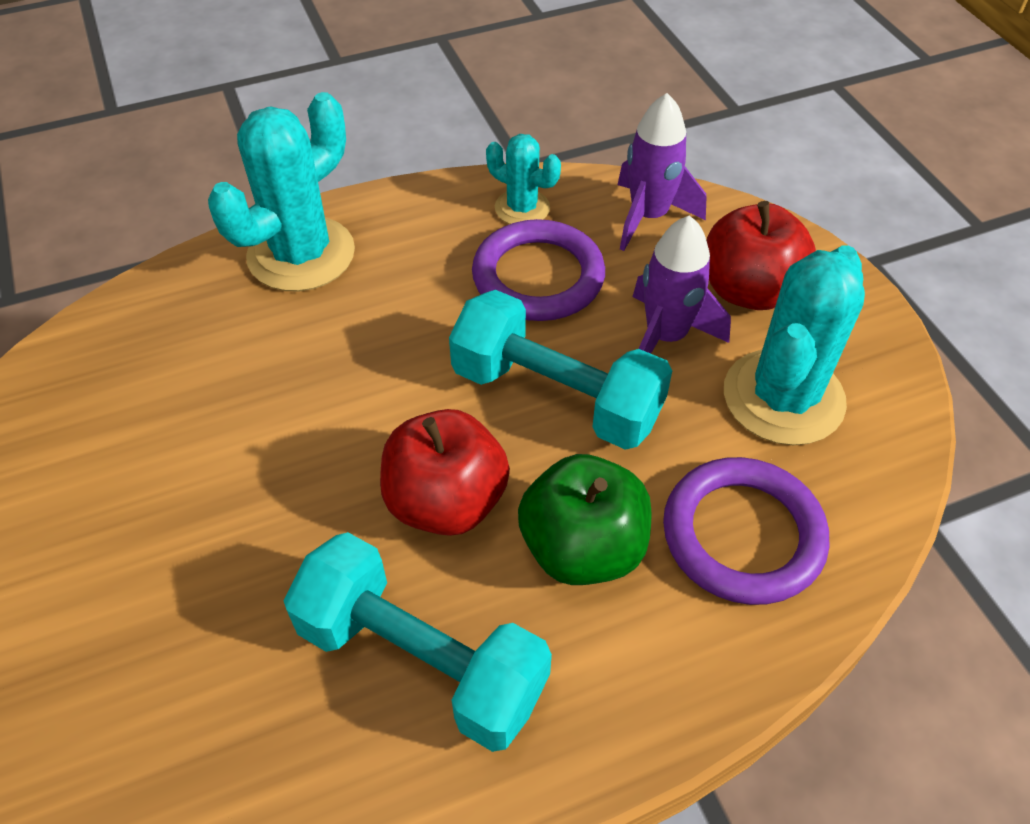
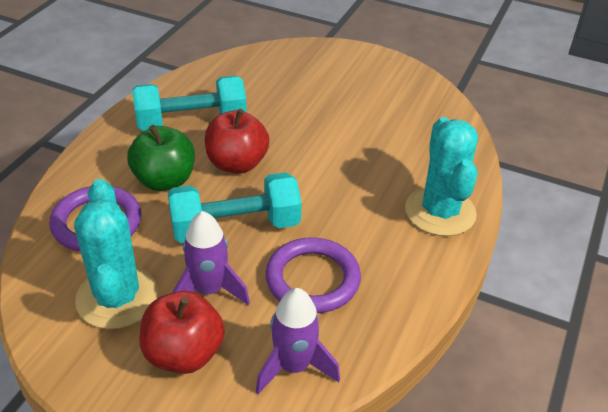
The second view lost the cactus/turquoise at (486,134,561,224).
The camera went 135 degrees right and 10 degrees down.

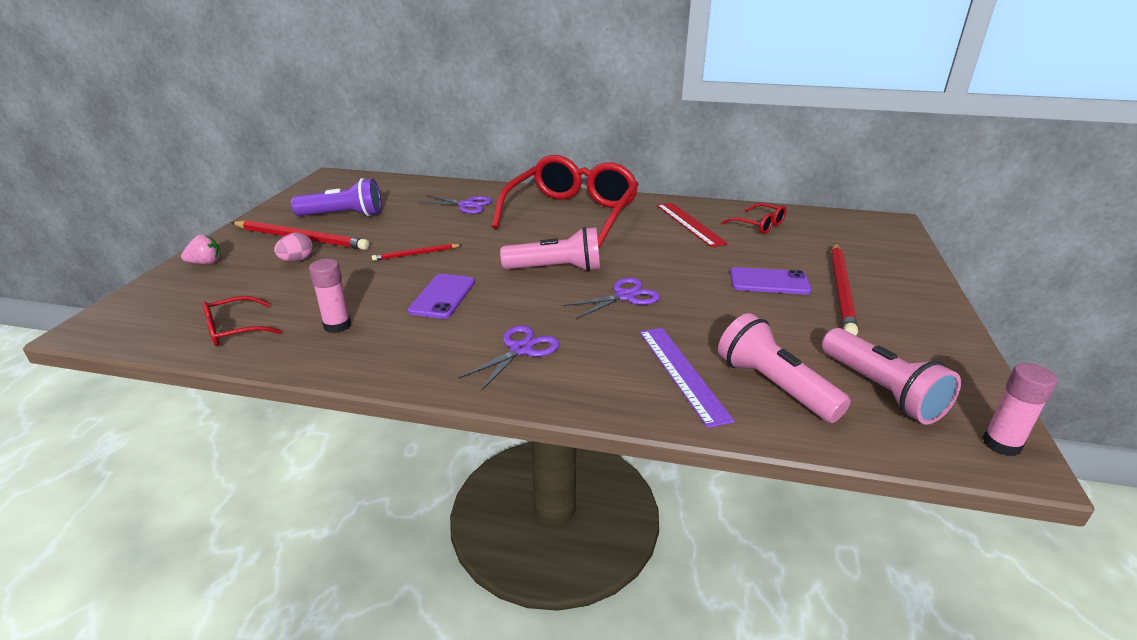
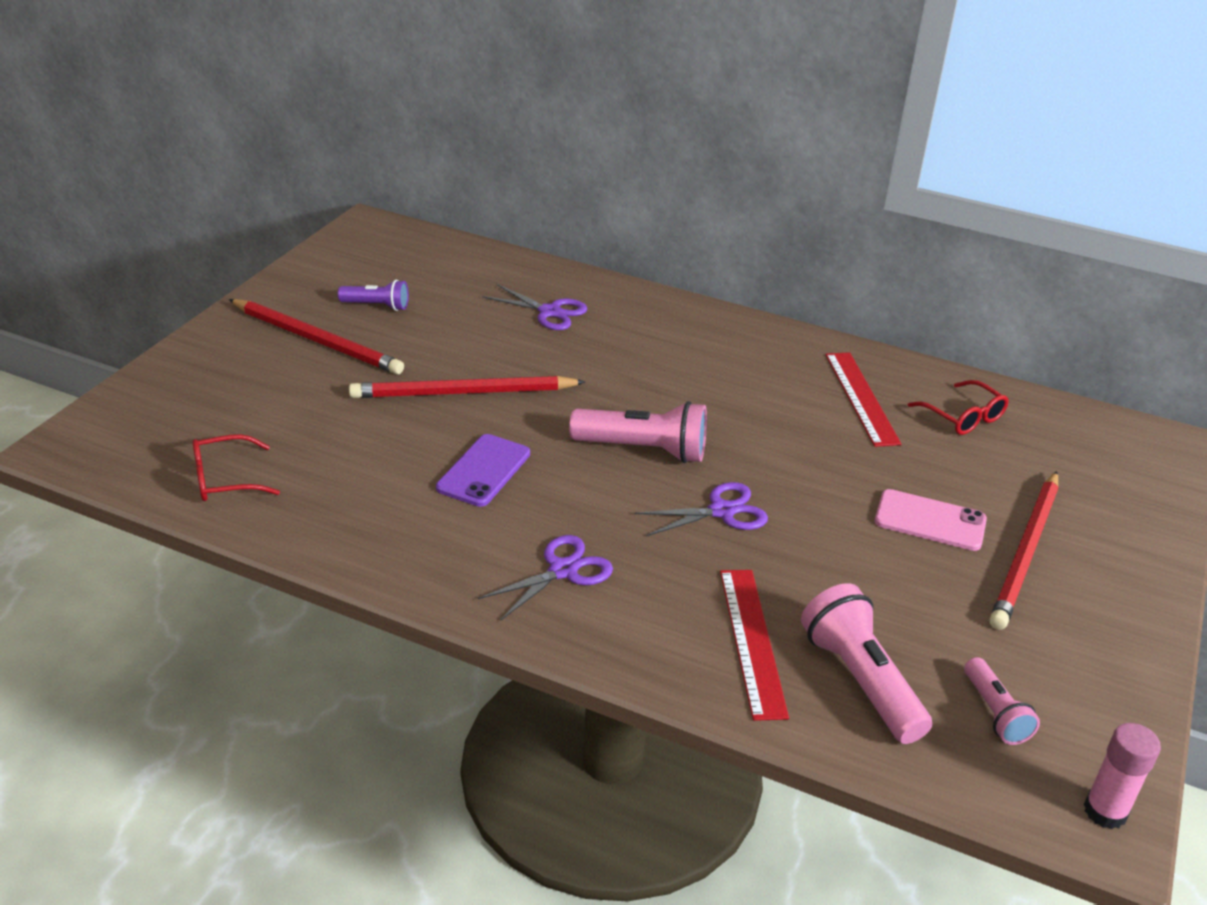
The second view lost the fraise/rose at (181,235,221,264).
The second view lost the œuf/rose at (274,233,313,262).
The size of the lampe de poche/violet at (291,178,382,217) changed by a factor of 0.58.
The second view lost the bâton de colle/rose at (309,259,351,333).
The size of the crayon/rouge at (372,244,462,261) changed by a factor of 1.91.
The second view lost the lunettes/rouge at (492,155,639,248).
What was the règle/violet at (639,328,735,428) turned into the règle/rouge at (720,570,789,721).
What was the téléphone/violet at (730,267,811,294) turned into the téléphone/rose at (875,489,987,551).
The size of the lampe de poche/rose at (822,328,961,424) changed by a factor of 0.58.
The camera went 10 degrees right and 5 degrees up.

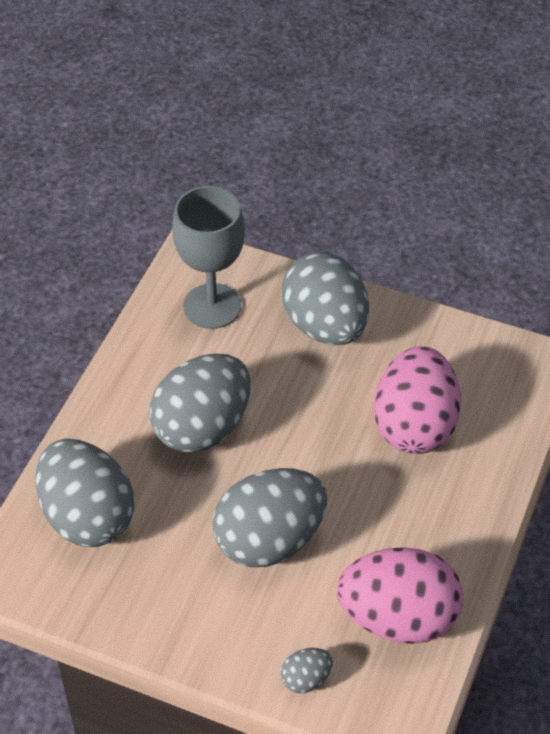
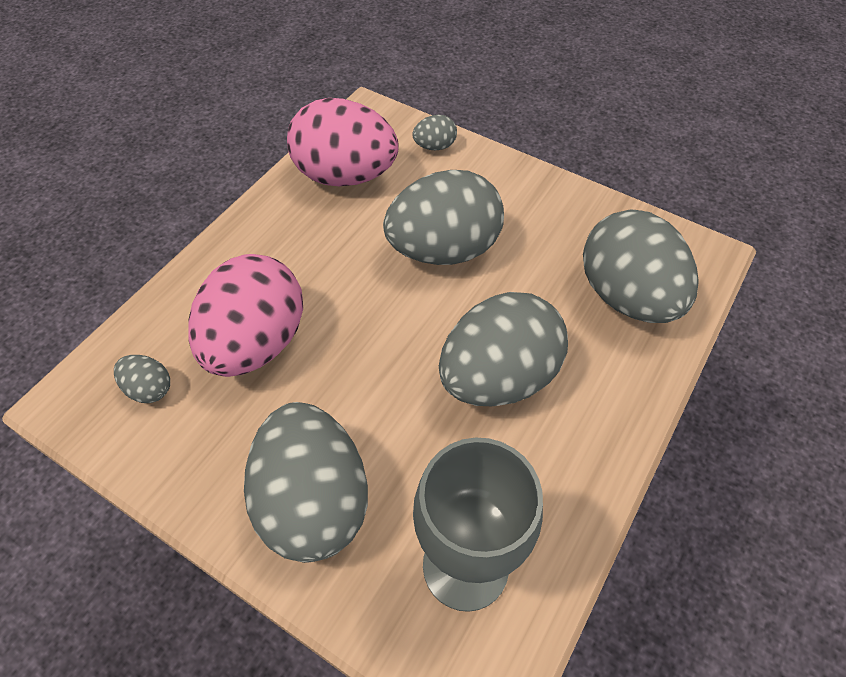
The second view gained the œuf/gris at (114,355,170,403).
The camera went 170 degrees left and 5 degrees up.

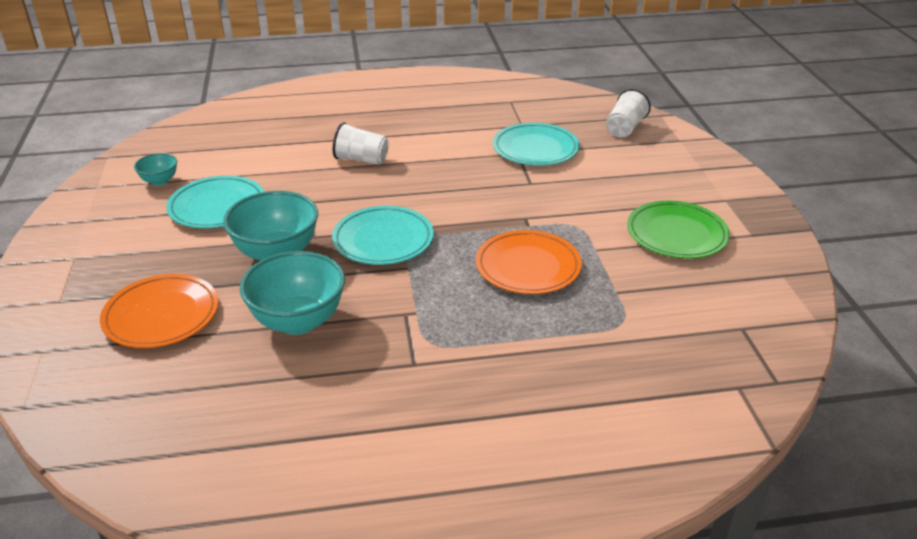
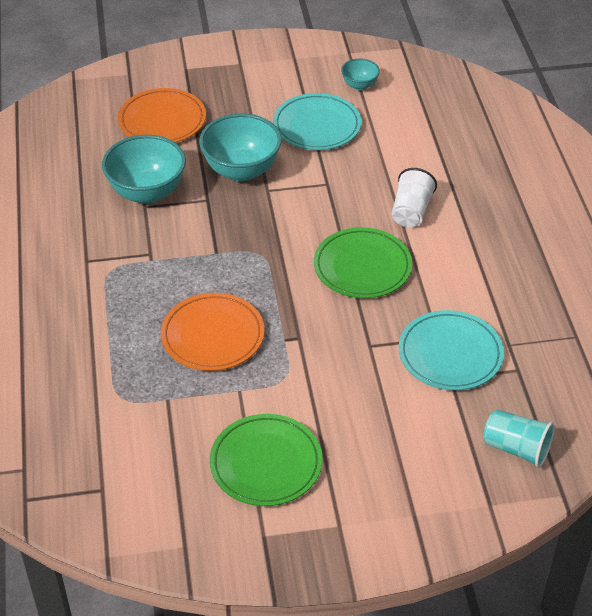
The second view lost the assiette/turquoise at (332,206,434,265).
What was the gobelet/blanc at (606,89,651,138) turned into the gobelet/turquoise at (483,409,555,468).
The second view gained the assiette/vert at (314,227,412,298).
The camera went 90 degrees right and 10 degrees up.

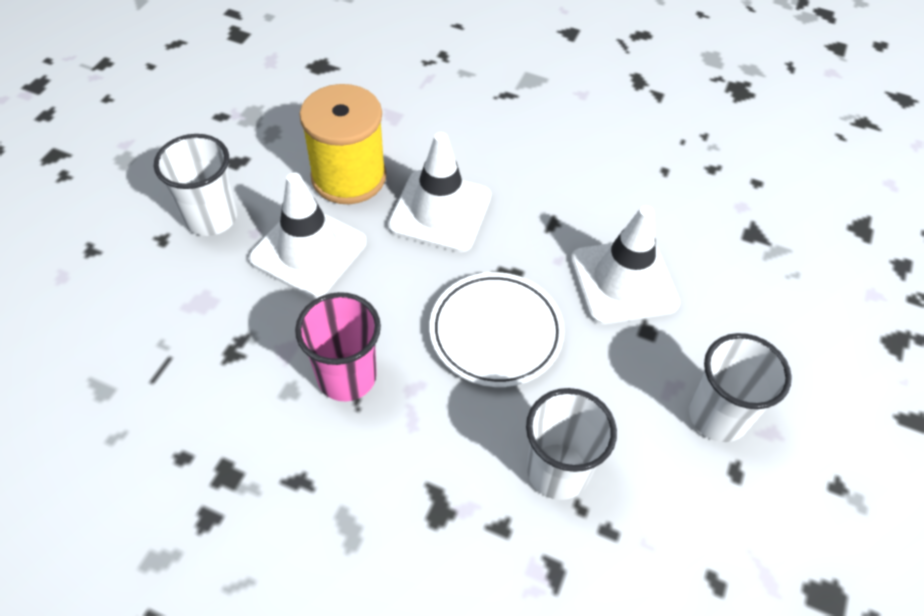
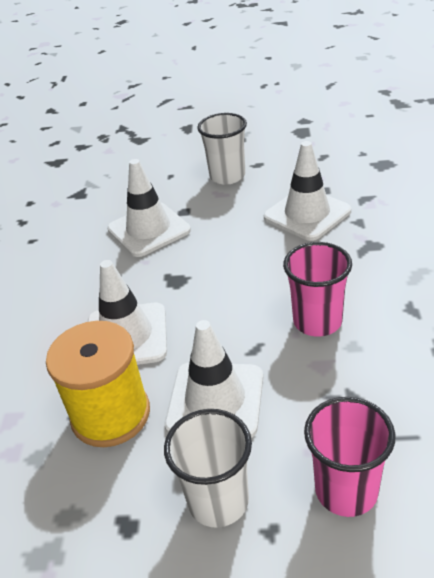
The second view lost the assiette/blanc at (429,272,565,387).
Where the gobelet/blanc stood at (526,388,617,500), the cône de chantier/blanc came to stand at (264,141,351,241).
The second view gained the gobelet/rose at (304,397,396,517).
The camera went 105 degrees left and 15 degrees down.

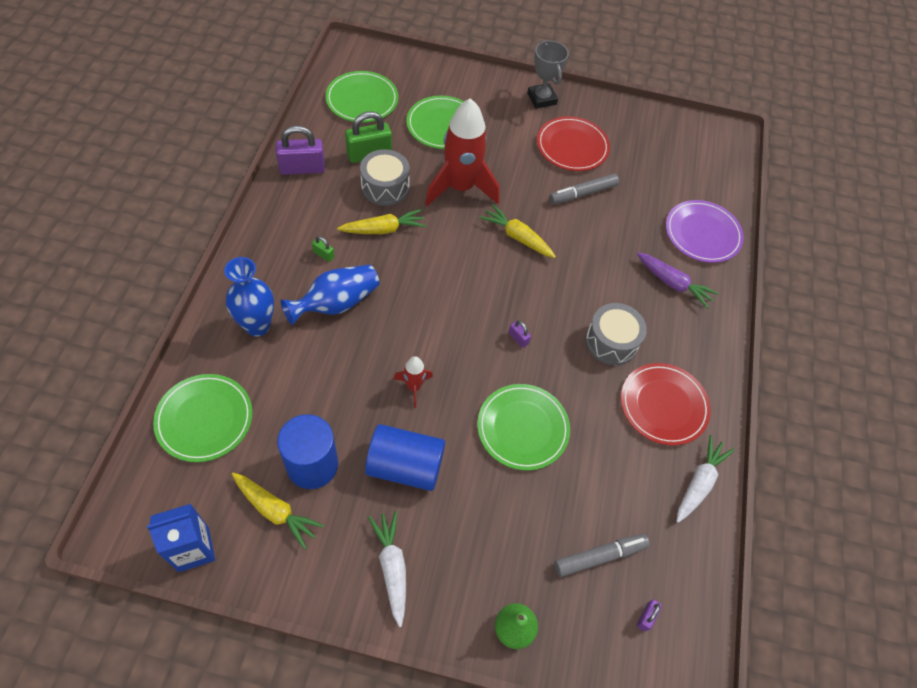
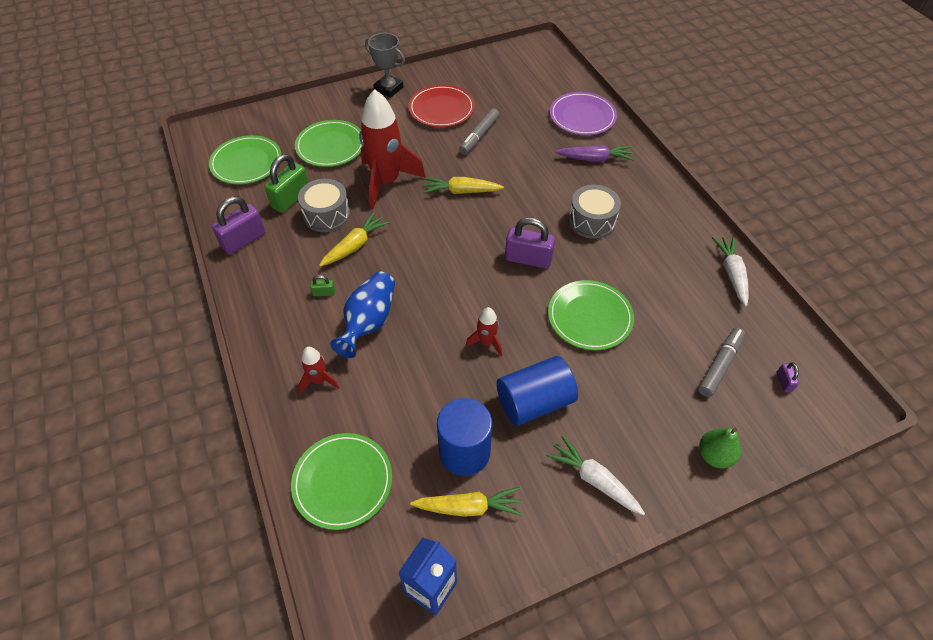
Where the vase/bleu stood at (224,257,274,336), the fusée/rouge came to stand at (298,347,340,393).
The size of the cadenas/violet at (509,320,531,348) changed by a factor of 2.16.
The second view lost the assiette/rouge at (621,363,711,446).
The camera went 30 degrees left and 5 degrees down.

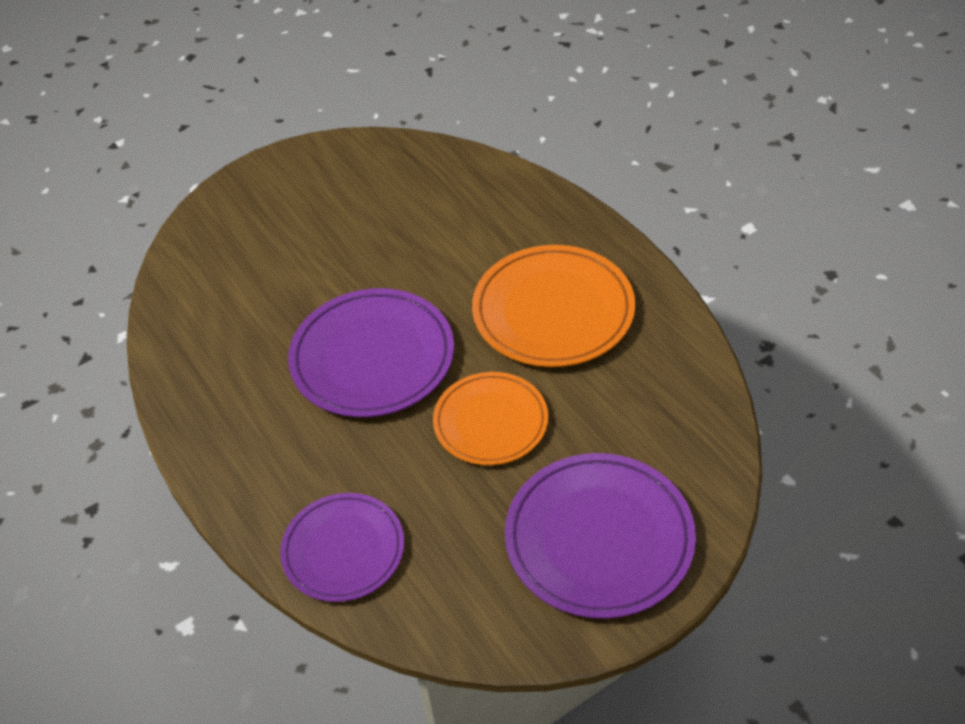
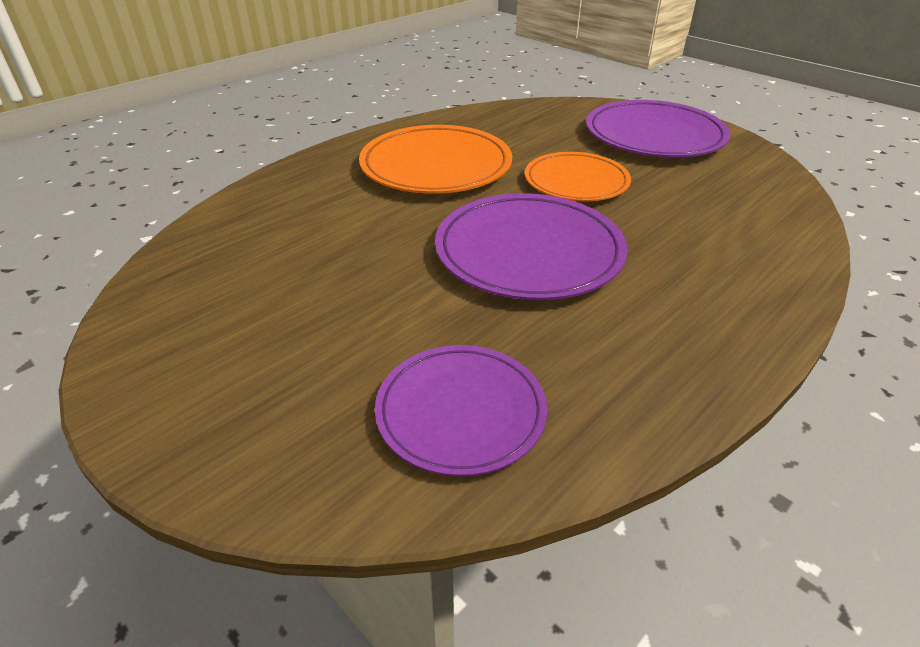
The assiette/violet ended up elsewhere, having gone from (280,493,404,602) to (375,345,547,476).
The camera went 105 degrees left and 10 degrees down.

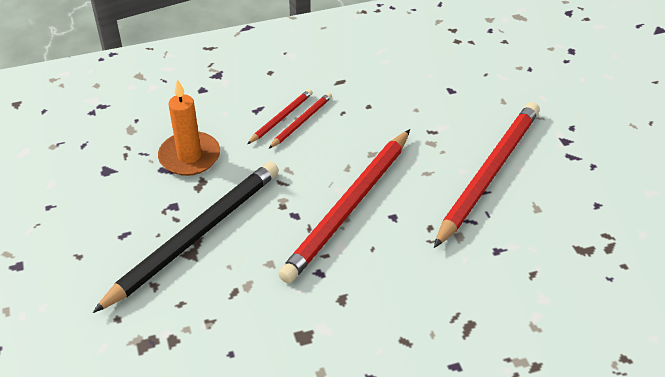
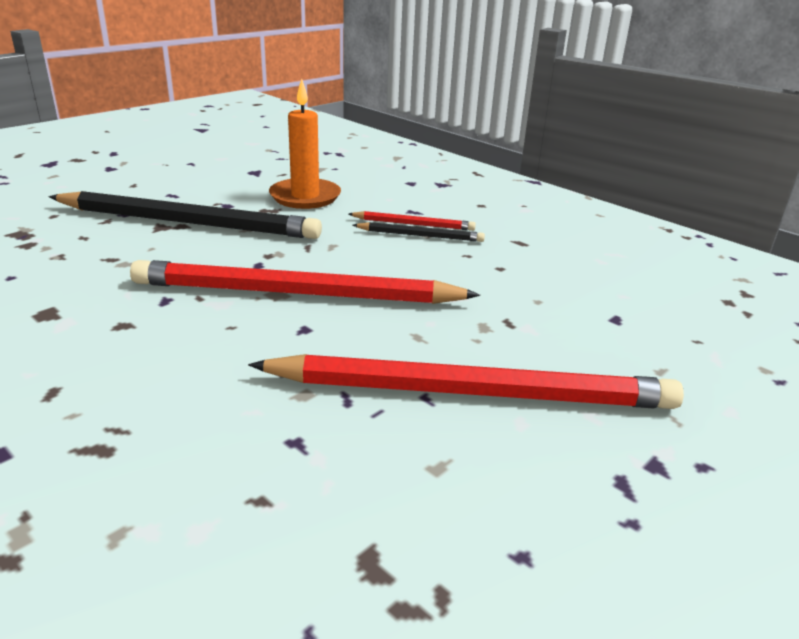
What was the crayon/rouge at (268,92,332,149) turned into the crayon/noir at (353,222,485,242).
The camera went 60 degrees right and 15 degrees down.

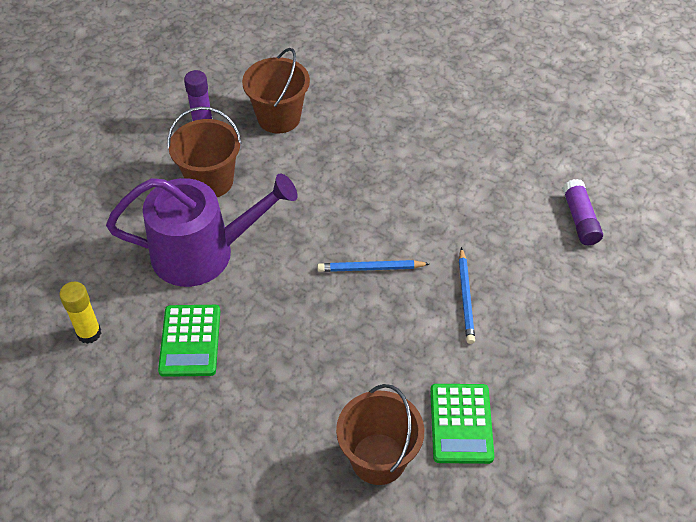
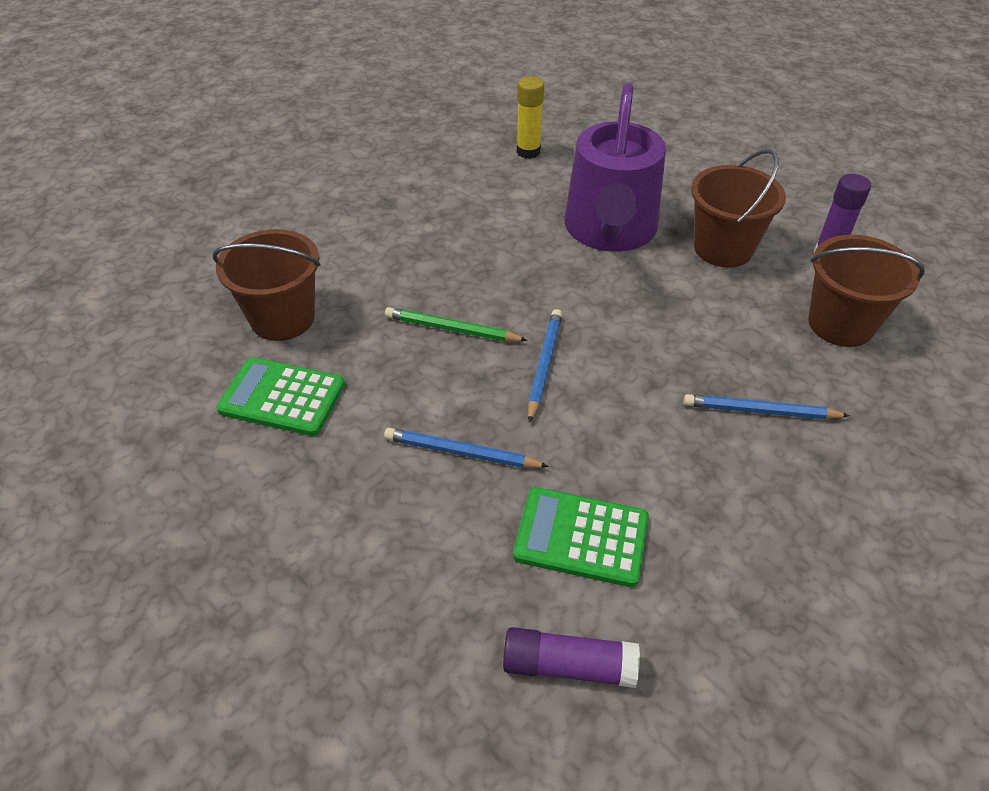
The calculatrice/vert ended up elsewhere, having gone from (158,305,220,377) to (513,487,649,587).
The second view gained the crayon/vert at (385,307,528,341).
The second view gained the crayon/bleu at (683,394,850,419).
The camera went 105 degrees right and 5 degrees down.

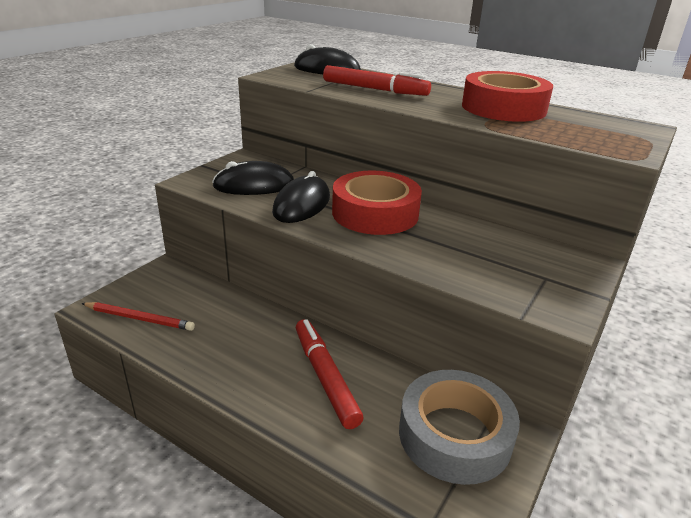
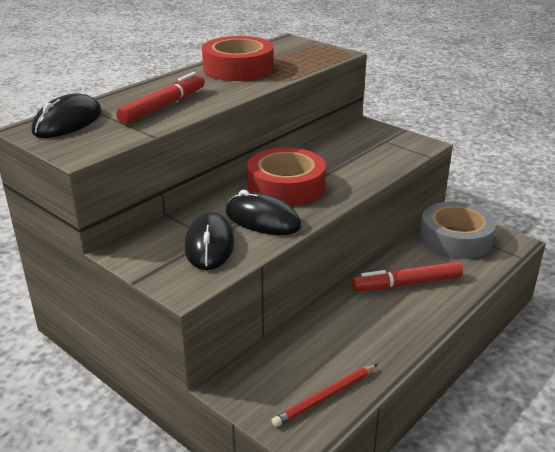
The crayon/rouge at (81,302,195,331) ended up facing another way, 150 degrees counterclockwise from before.
The camera went 80 degrees left and 0 degrees up.

